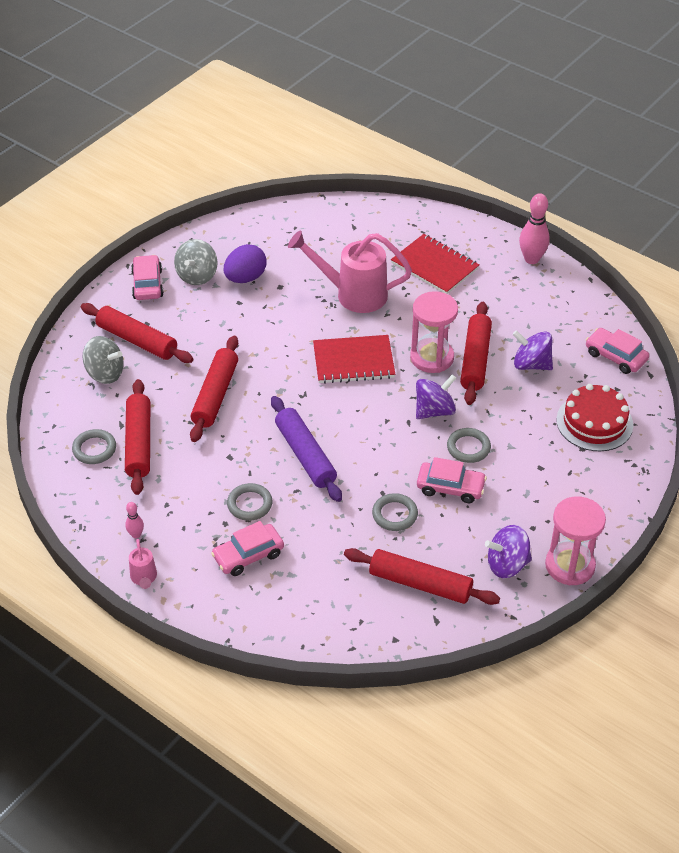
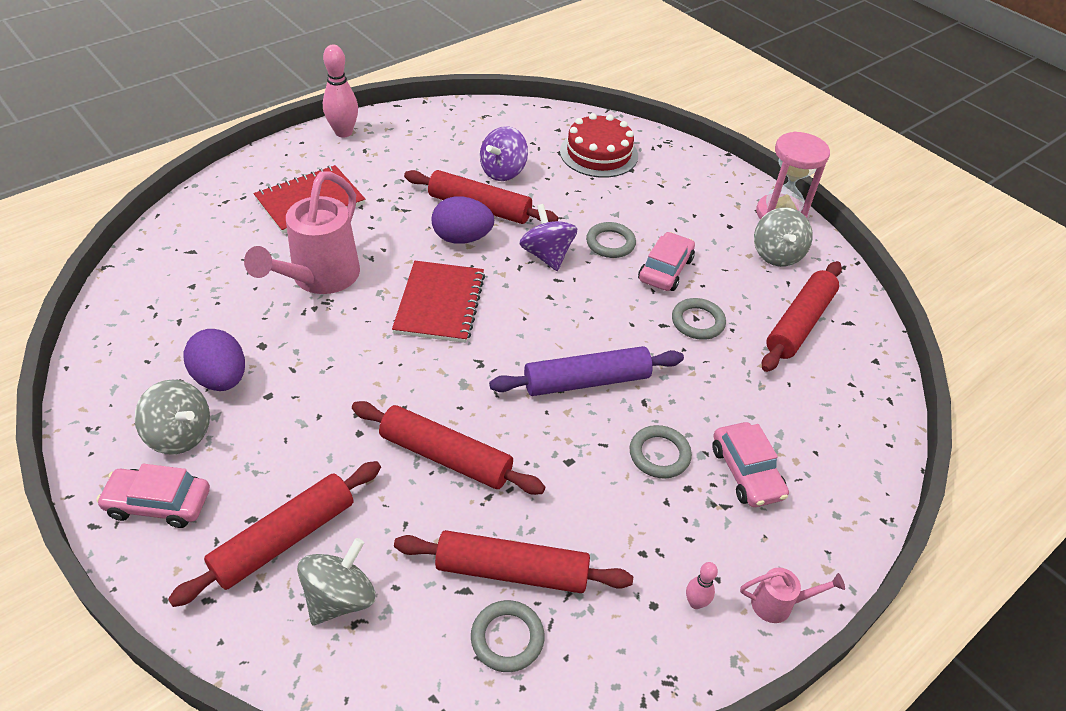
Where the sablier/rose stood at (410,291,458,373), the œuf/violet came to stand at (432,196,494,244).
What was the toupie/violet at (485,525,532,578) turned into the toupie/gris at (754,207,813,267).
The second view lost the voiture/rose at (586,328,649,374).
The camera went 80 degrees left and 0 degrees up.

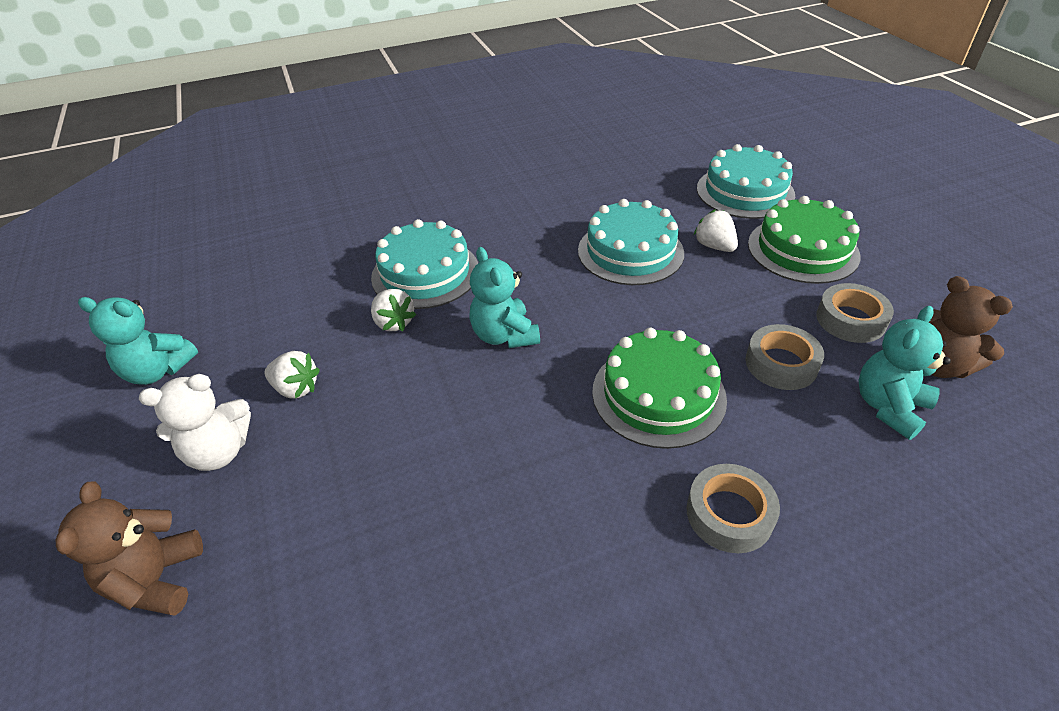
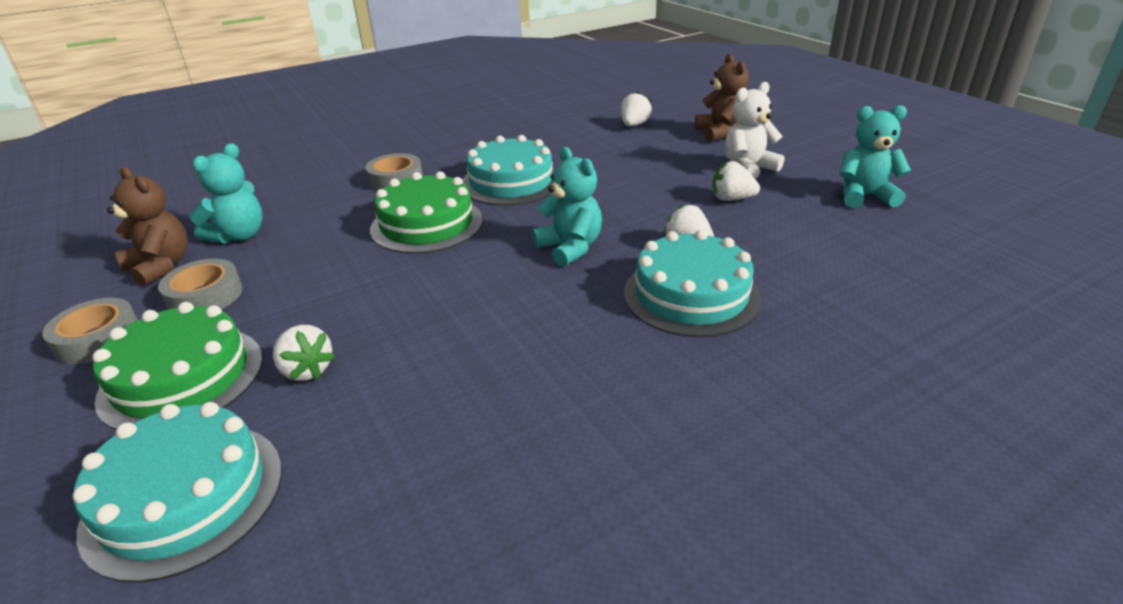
The gâteau/turquoise ended up elsewhere, having gone from (578,199,684,285) to (462,135,555,206).
The ruban adhésif/gris ended up elsewhere, having gone from (746,324,824,390) to (42,298,138,364).
The second view gained the fraise/blanc at (621,91,652,126).
The camera went 170 degrees right and 10 degrees down.

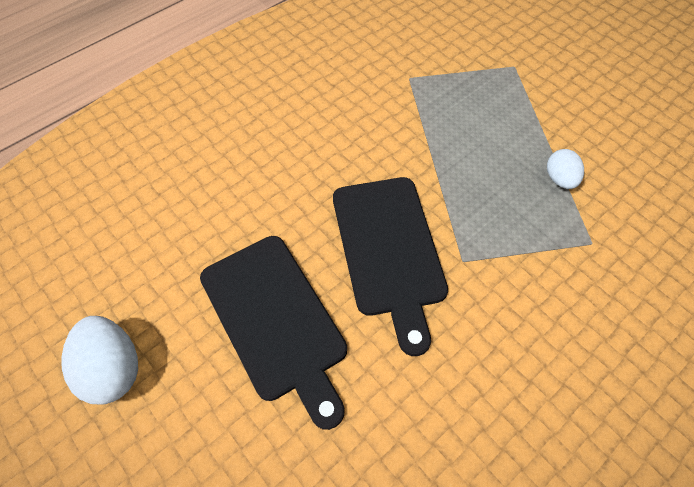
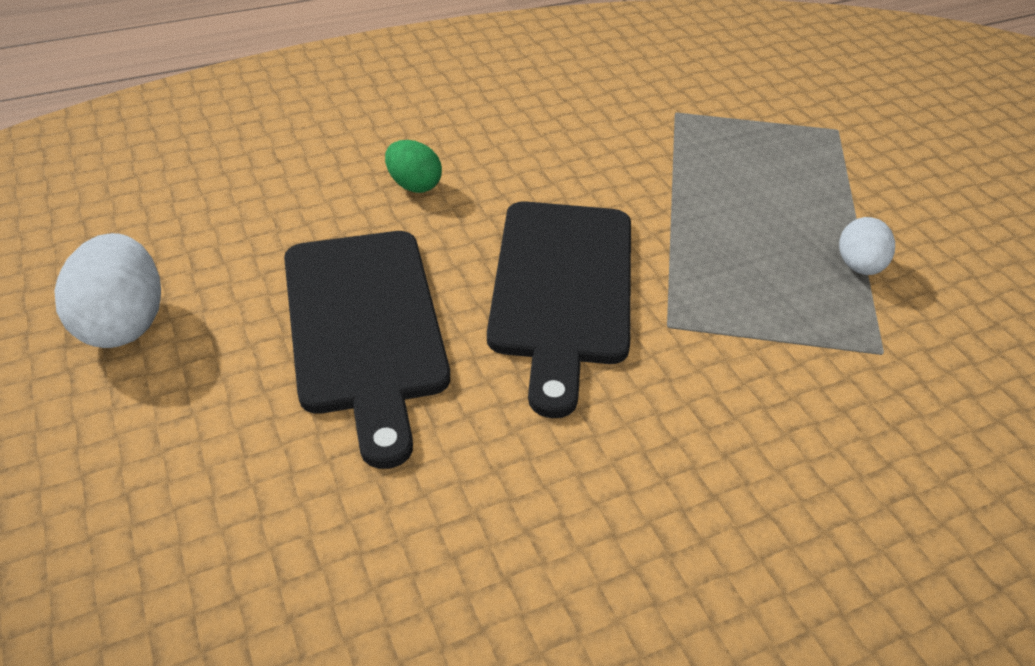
The second view gained the œuf/vert at (385,140,442,193).
The camera went 15 degrees right and 15 degrees down.

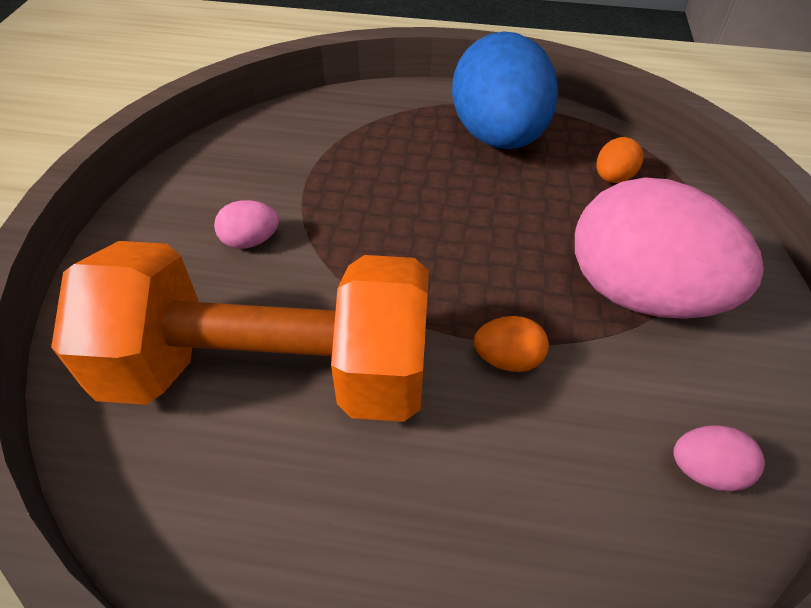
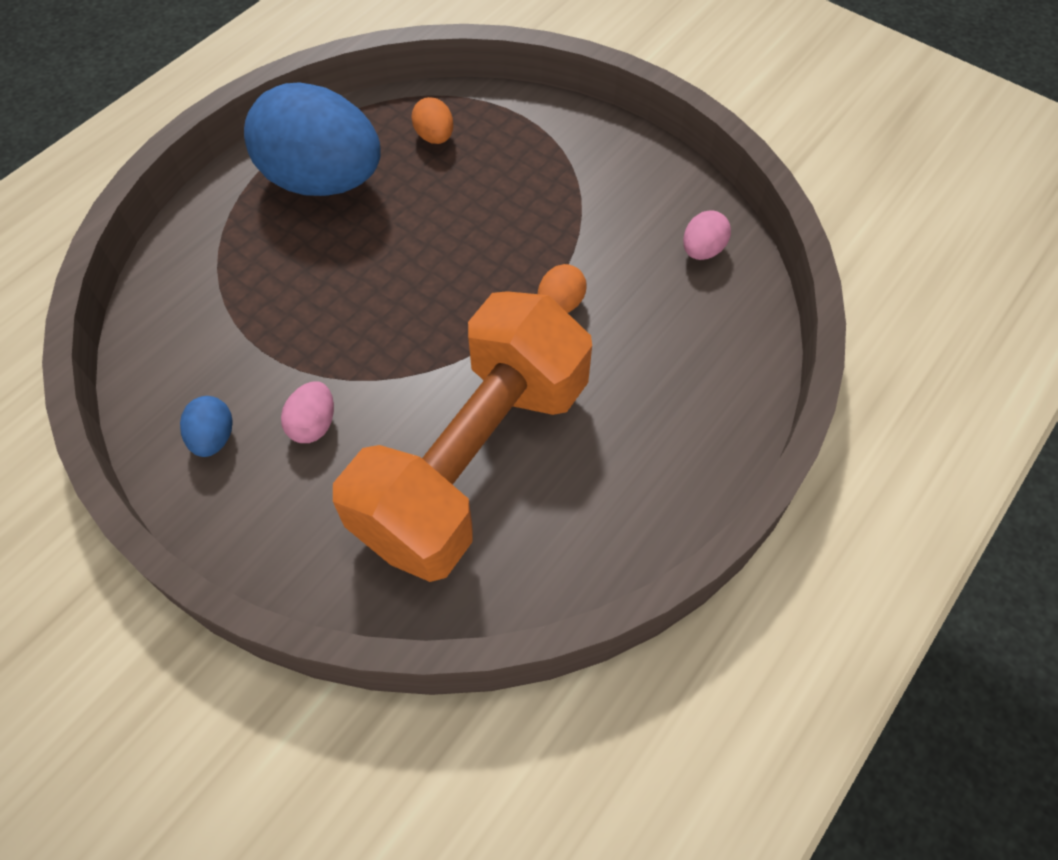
The second view lost the œuf/rose at (575,177,764,319).
The second view gained the œuf/bleu at (180,396,232,457).
The camera went 60 degrees left and 10 degrees up.

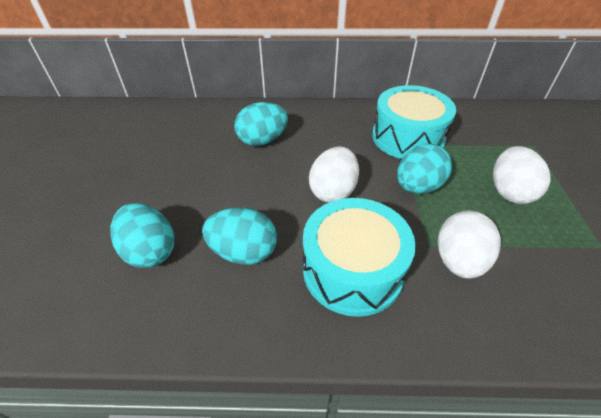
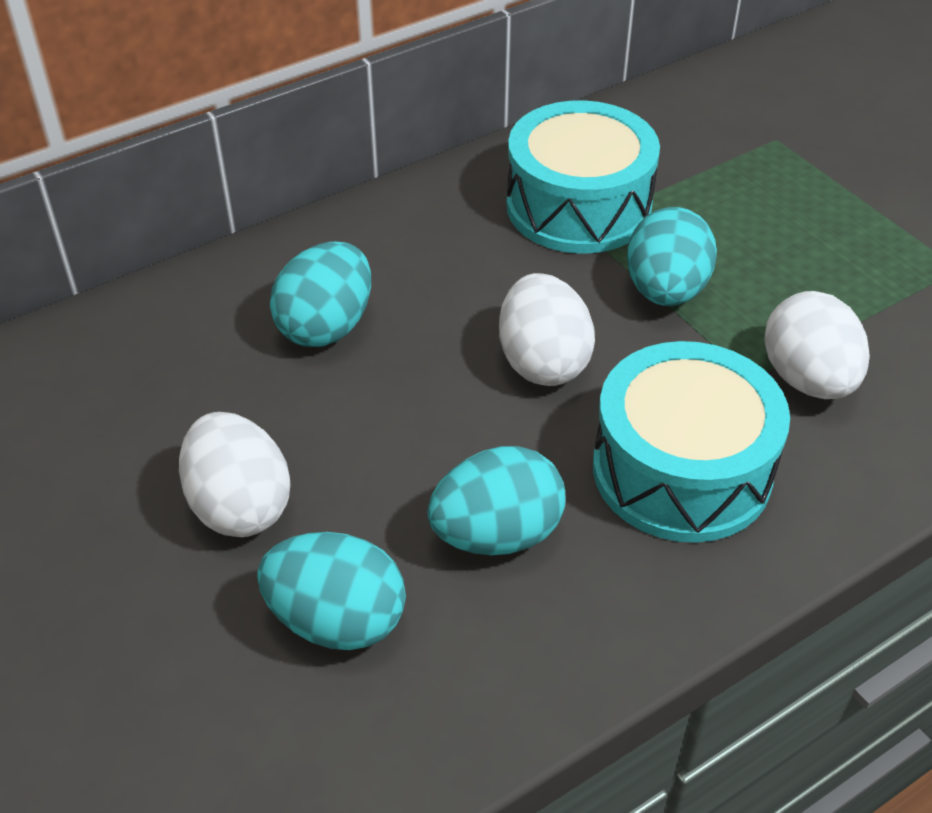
The œuf/blanc ended up elsewhere, having gone from (493,146,551,204) to (179,412,291,537).
The camera went 35 degrees left and 0 degrees up.

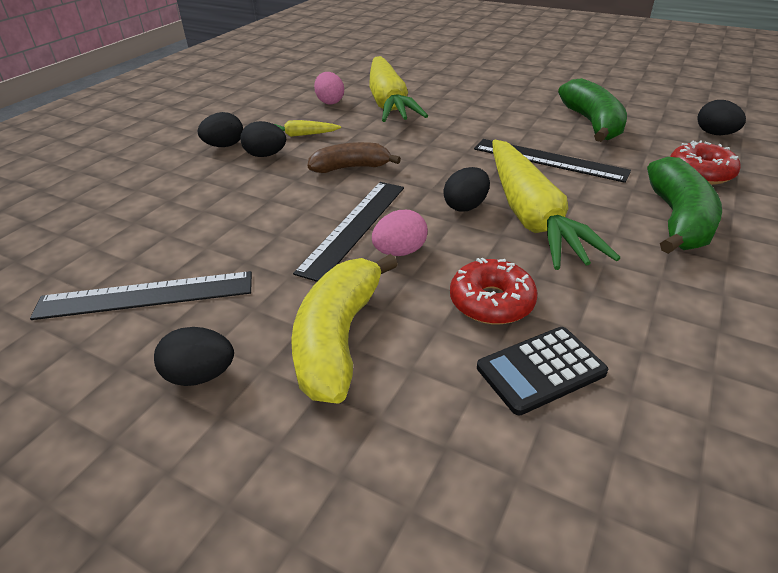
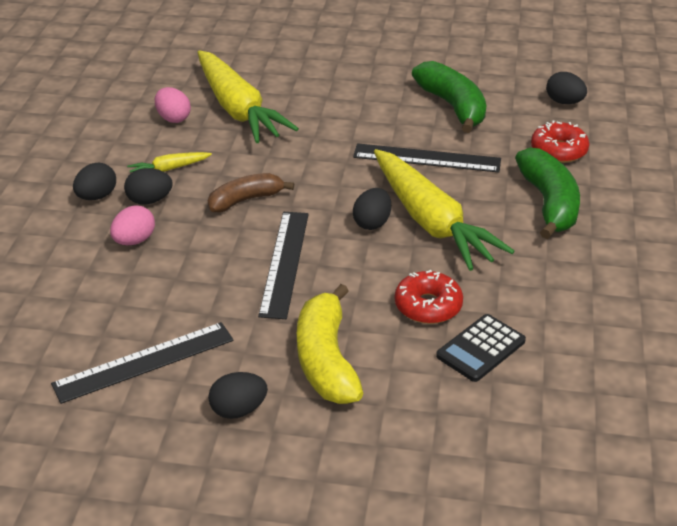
The œuf/rose ended up elsewhere, having gone from (372,210,428,256) to (110,205,155,245).
The camera went 20 degrees left and 0 degrees up.

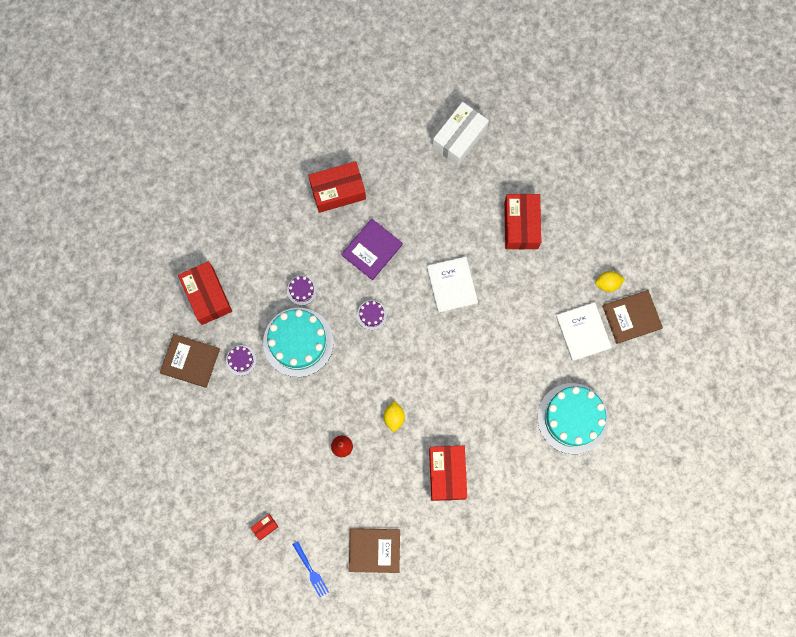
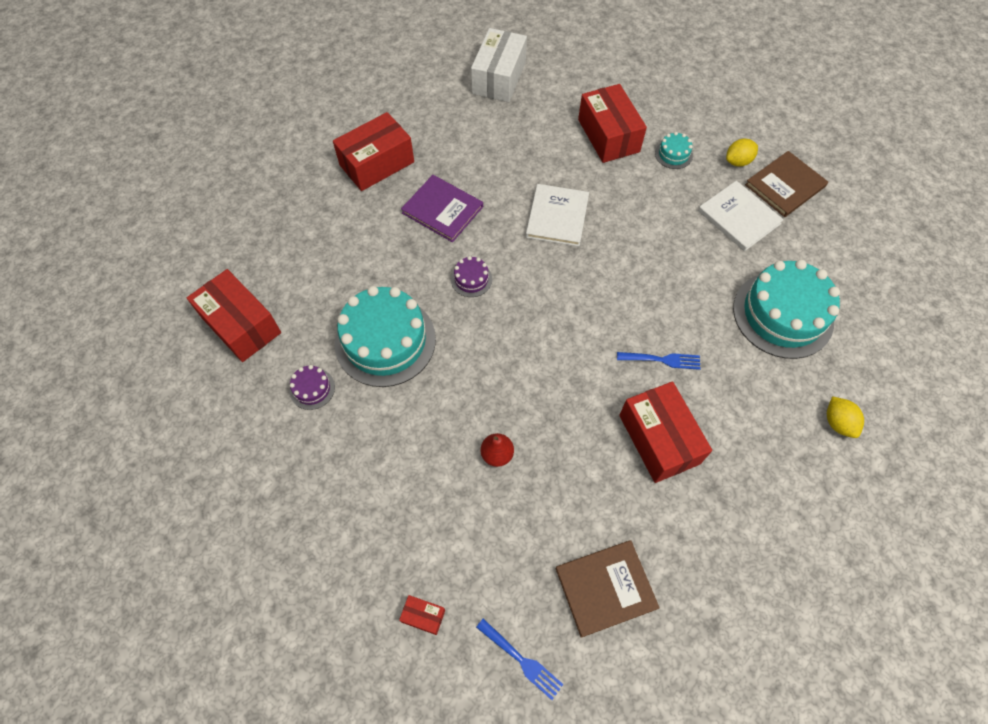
The second view lost the livre/marron at (160,334,220,388).
The boîte/rouge at (251,514,279,540) ended up facing another way, 75 degrees clockwise from before.
The second view lost the gâteau/violet at (287,276,317,305).
The livre/violet at (341,218,403,280) ended up facing another way, 75 degrees counterclockwise from before.
The citron/jaune ended up elsewhere, having gone from (384,401,405,432) to (827,396,864,438).
The livre/blanc at (427,257,478,312) ended up facing another way, 45 degrees clockwise from before.
The second view gained the fourchette/bleu at (617,352,701,370).
The second view gained the gâteau/turquoise at (655,132,693,169).
The camera went 20 degrees left and 15 degrees down.

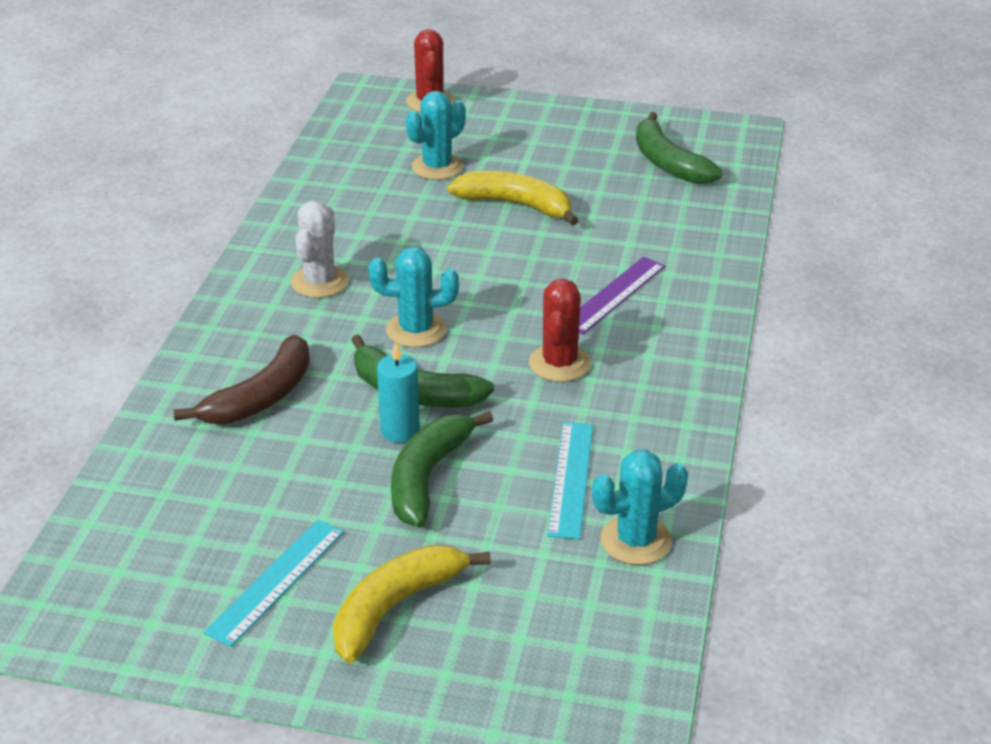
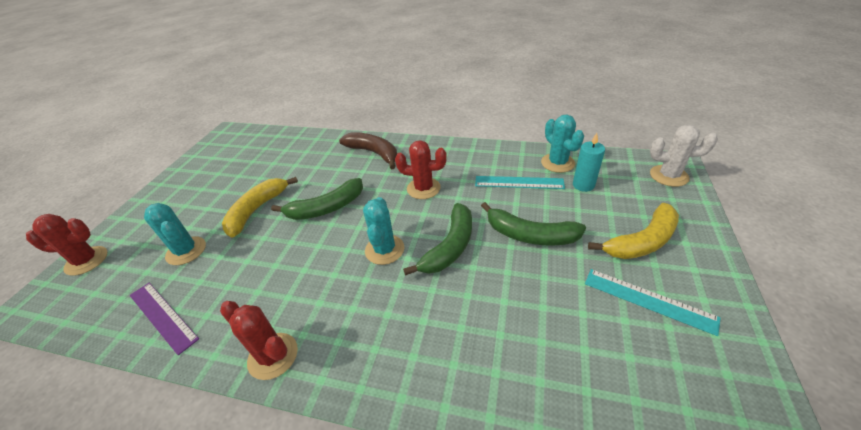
The banane/marron ended up elsewhere, having gone from (174,335,310,424) to (339,132,397,169).
The cactus/blanc ended up elsewhere, having gone from (291,201,349,298) to (650,125,718,187).
The banane/jaune at (333,545,491,663) ended up facing another way, 75 degrees counterclockwise from before.
The bougie/turquoise ended up elsewhere, having gone from (377,342,420,443) to (573,133,605,192).
The règle/violet ended up elsewhere, having gone from (579,257,665,334) to (130,283,199,355).
The banane/vert ended up elsewhere, having gone from (636,112,723,184) to (271,178,363,220).
The second view gained the cactus/rouge at (220,301,298,380).
The camera went 85 degrees left and 5 degrees up.

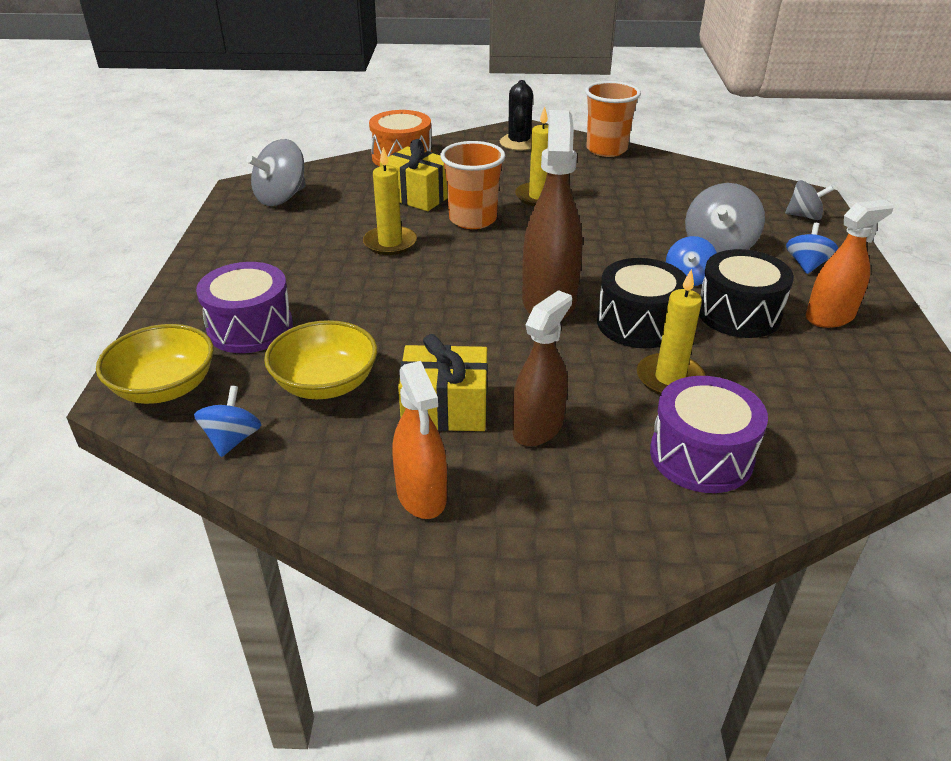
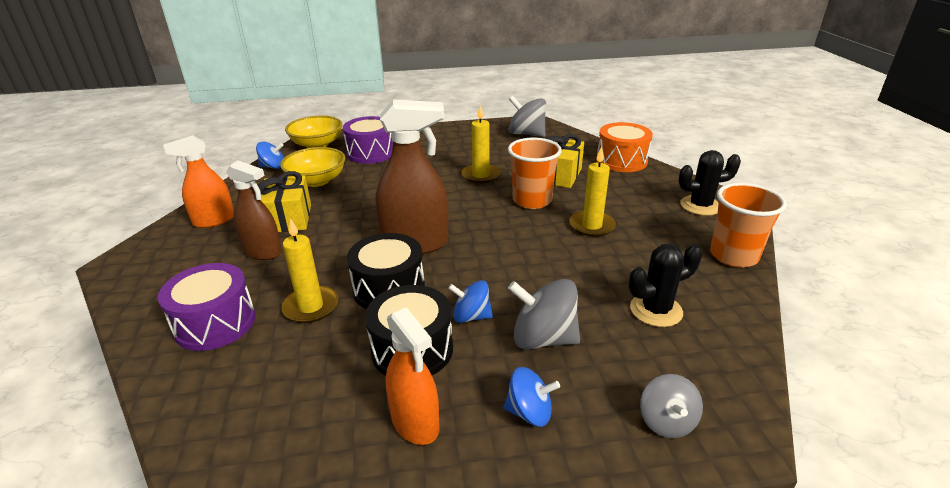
The second view gained the cactus/noir at (629,244,702,327).
The camera went 80 degrees right and 5 degrees down.

